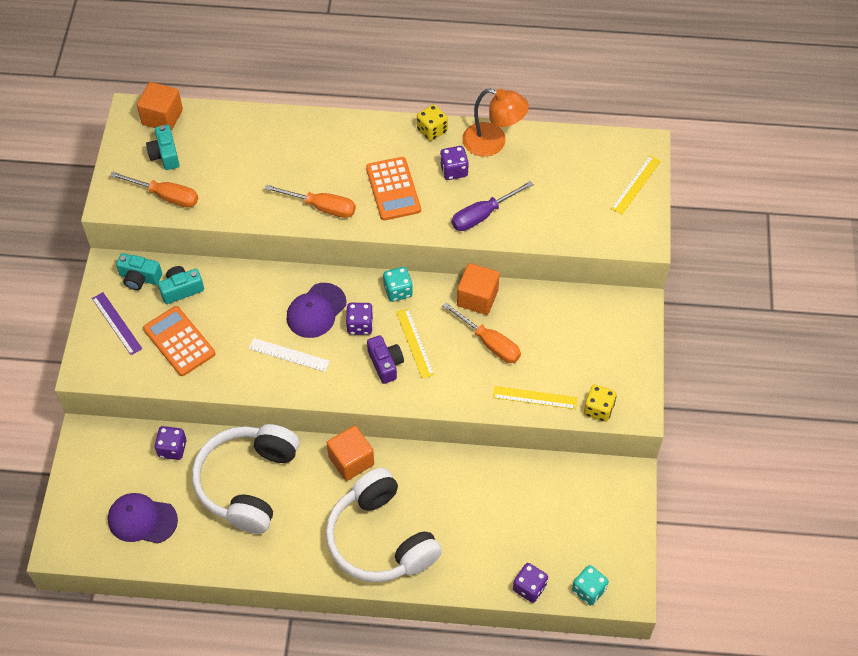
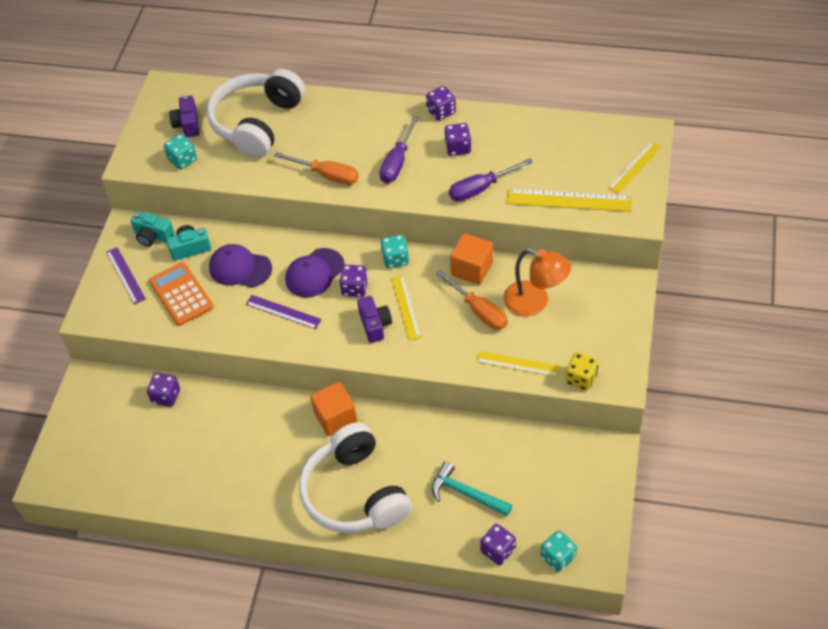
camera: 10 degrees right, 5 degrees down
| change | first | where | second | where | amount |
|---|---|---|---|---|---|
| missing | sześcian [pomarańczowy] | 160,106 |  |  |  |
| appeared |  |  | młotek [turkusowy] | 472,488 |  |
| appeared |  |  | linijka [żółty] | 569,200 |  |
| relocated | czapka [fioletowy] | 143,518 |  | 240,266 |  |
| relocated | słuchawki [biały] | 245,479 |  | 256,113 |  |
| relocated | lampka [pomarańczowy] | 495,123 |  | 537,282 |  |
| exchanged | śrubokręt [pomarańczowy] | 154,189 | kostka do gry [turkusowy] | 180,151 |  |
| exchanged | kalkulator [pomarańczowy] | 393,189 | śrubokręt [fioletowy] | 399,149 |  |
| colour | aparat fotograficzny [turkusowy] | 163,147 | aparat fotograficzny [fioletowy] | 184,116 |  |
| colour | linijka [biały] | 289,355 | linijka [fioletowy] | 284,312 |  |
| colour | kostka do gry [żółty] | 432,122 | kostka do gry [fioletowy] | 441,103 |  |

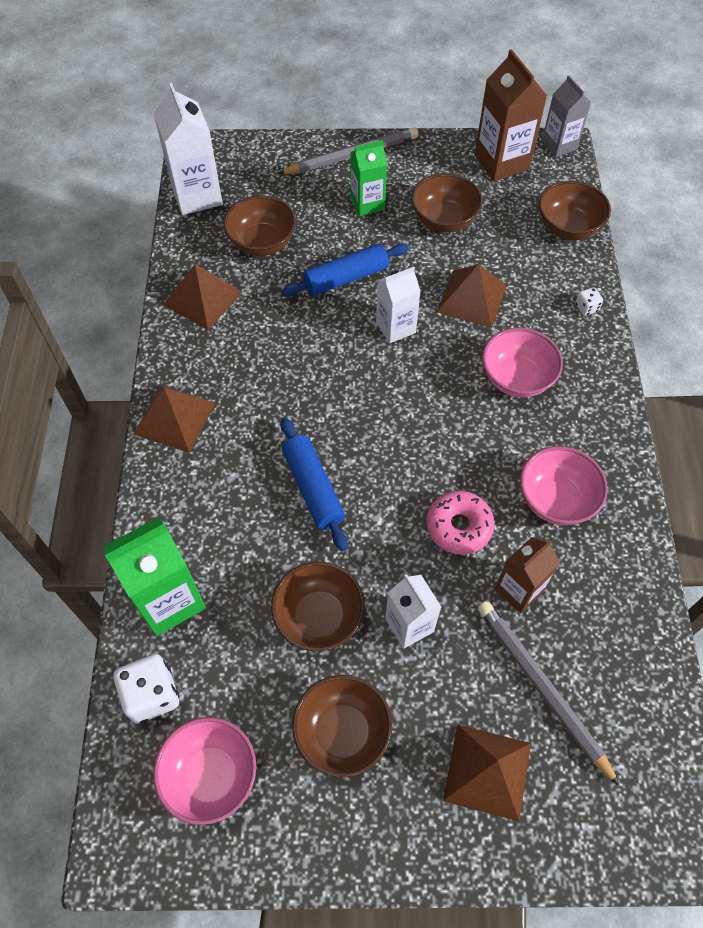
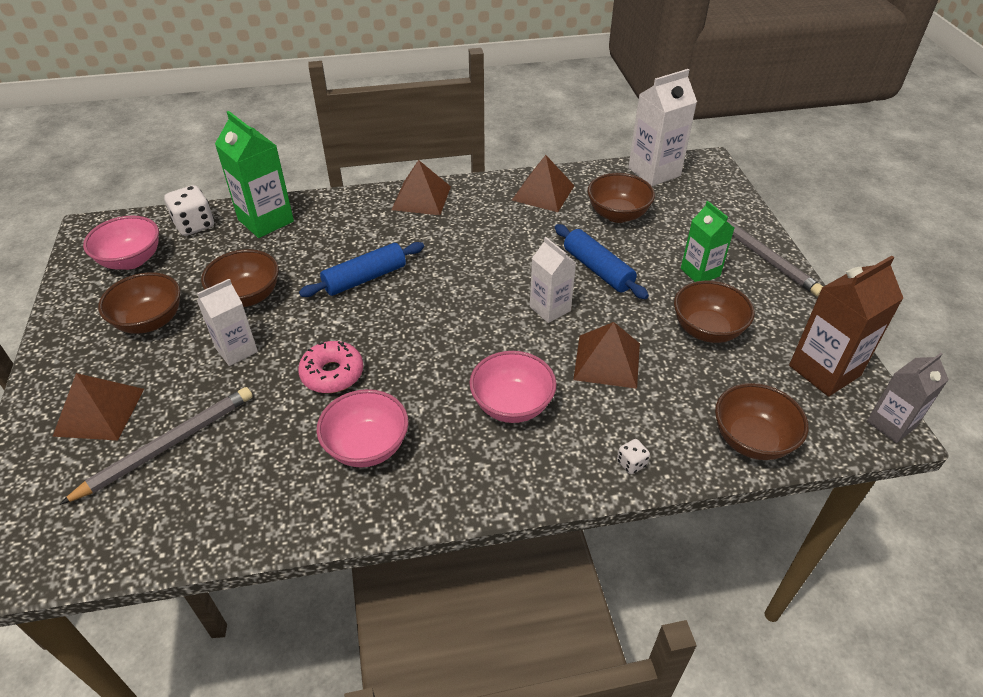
camera: 80 degrees right, 15 degrees down
| change | first | where | second | where | amount |
|---|---|---|---|---|---|
| missing | karton mleka [brązowy] | 527,575 |  |  |  |

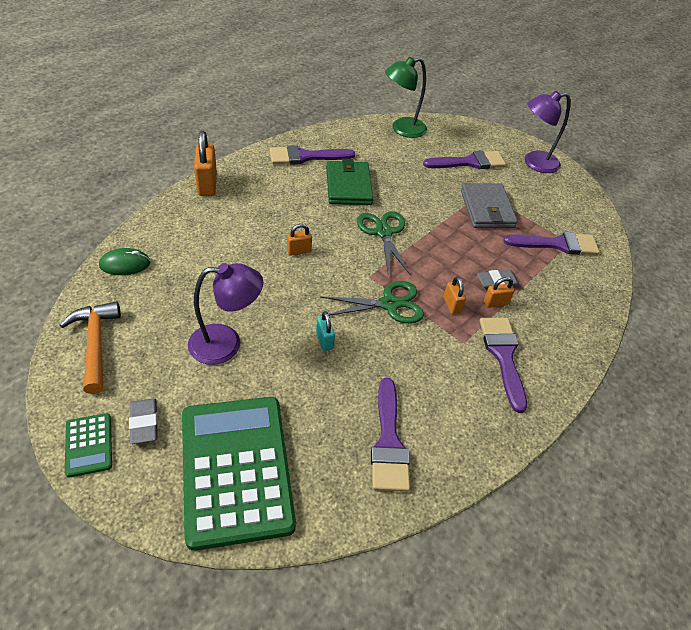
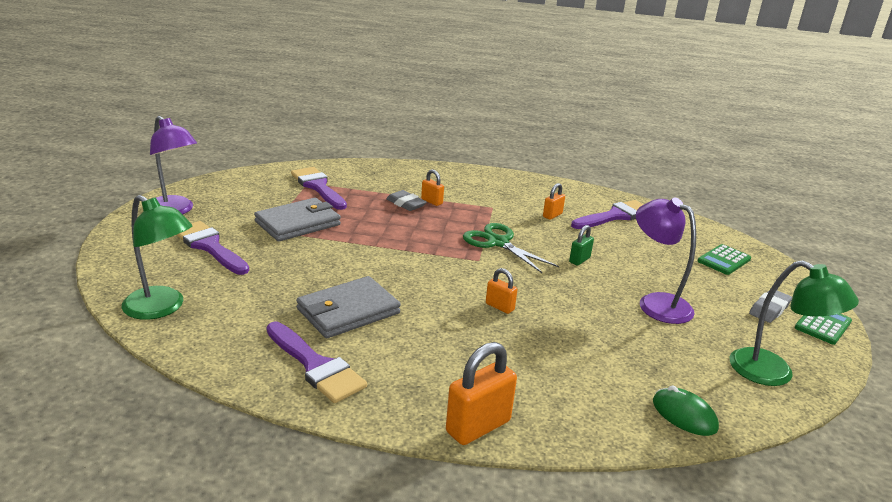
camera: 120 degrees left, 20 degrees down
| change | first | where | second | where | amount |
|---|---|---|---|---|---|
| missing | nożyczki [zielony] | 383,242 |  |  |  |
| missing | pędzel [fioletowy] | 503,365 |  |  |  |
| relocated | kłódka [pomarańczowy] | 454,295 |  | 554,201 |  |
| exchanged | młotek [pomarańczowy] | 90,347 | lampka [zielony] | 794,323 |  |
| colour | kłódka [turkusowy] | 325,331 | kłódka [zielony] | 581,245 |  |
| colour | portfel [zielony] | 349,182 | portfel [szary] | 348,307 |  |
| size | kalkulator [zielony] | 239,474 |  | 724,259 | x0.42 |

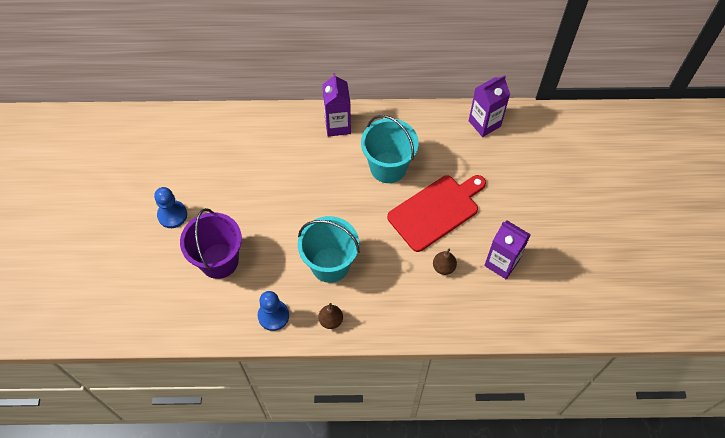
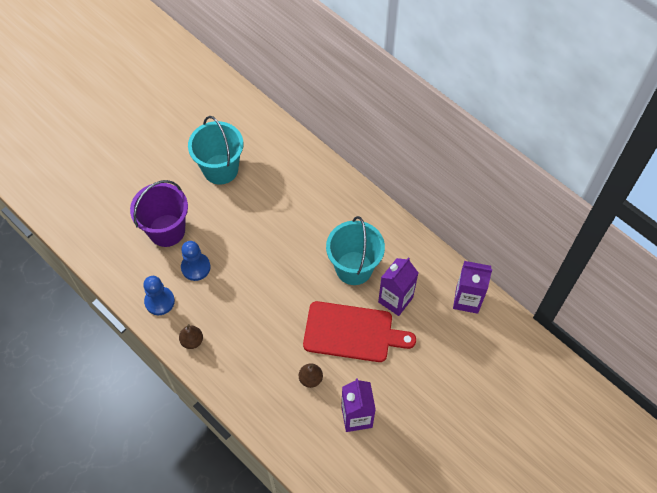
camera: 45 degrees right, 0 degrees up
| change | first | where | second | where | amount |
|---|---|---|---|---|---|
| relocated | pionek [niebieski] | 170,207 |  | 196,261 |  |
| relocated | wiadro [turkusowy] | 328,249 |  | 216,150 |  |
| relocated | karton mleka [fioletowy] | 336,105 |  | 398,286 |  |

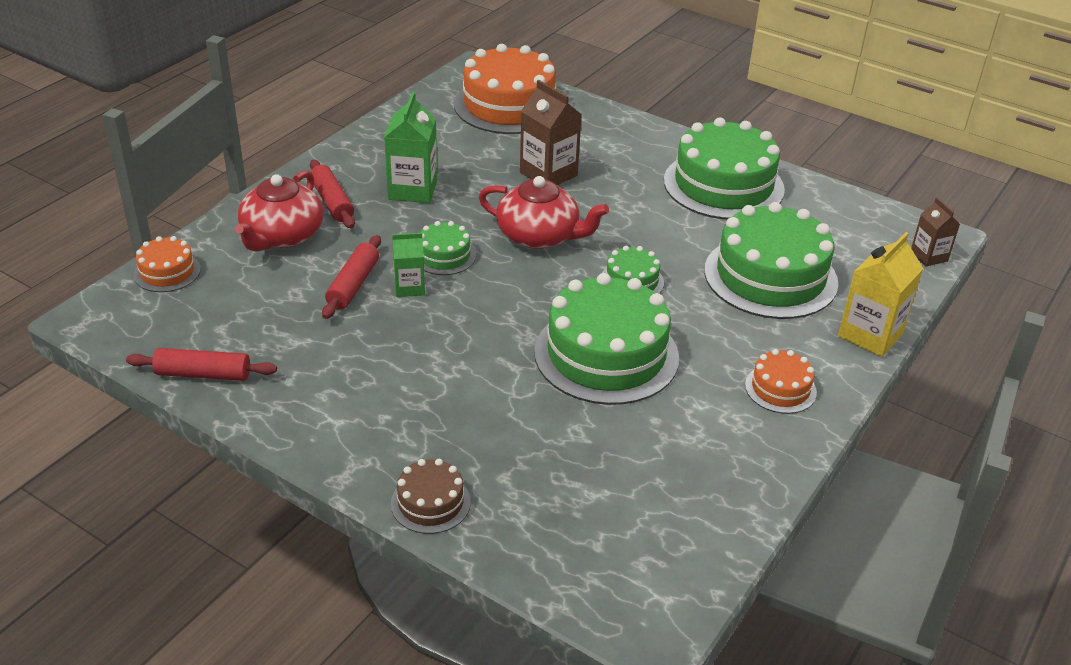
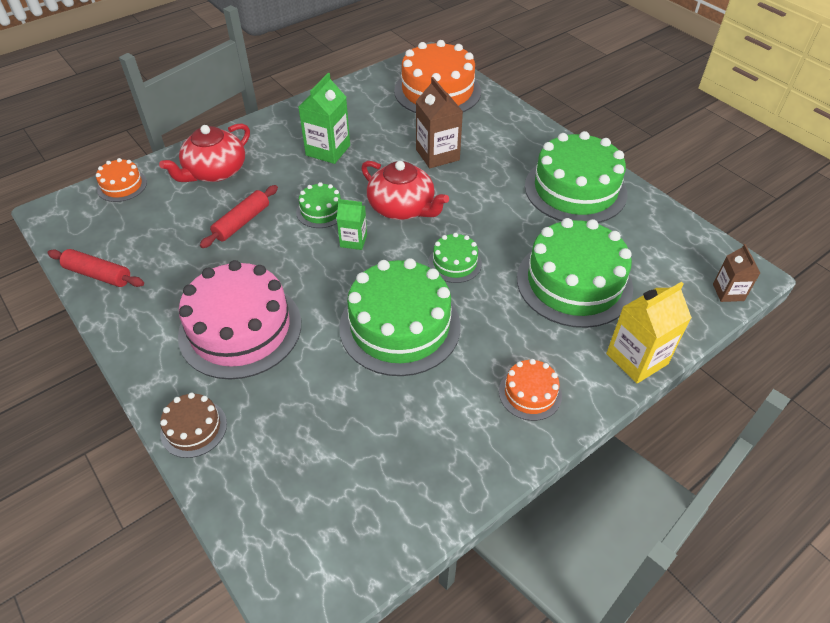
camera: 20 degrees right, 10 degrees up
| change | first | where | second | where | amount |
|---|---|---|---|---|---|
| missing | wałek do ciasta [czerwony] | 332,194 |  |  |  |
| appeared |  |  | tort [różowy] | 239,320 |  |
| relocated | karton mleka [zielony] | 408,265 |  | 352,224 |  |

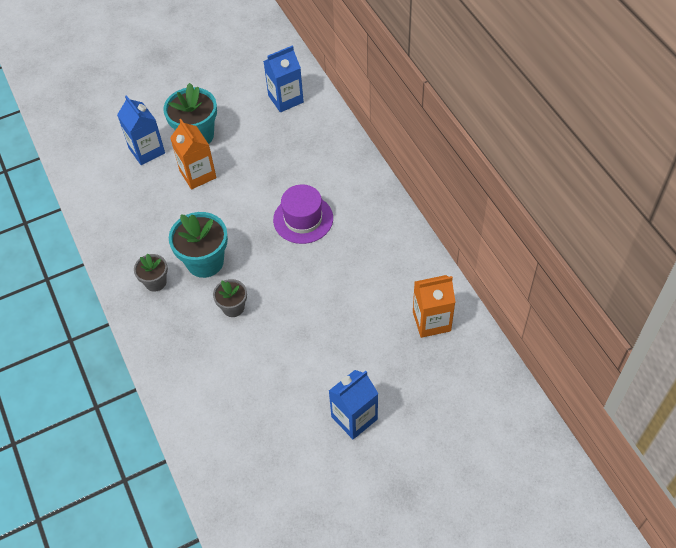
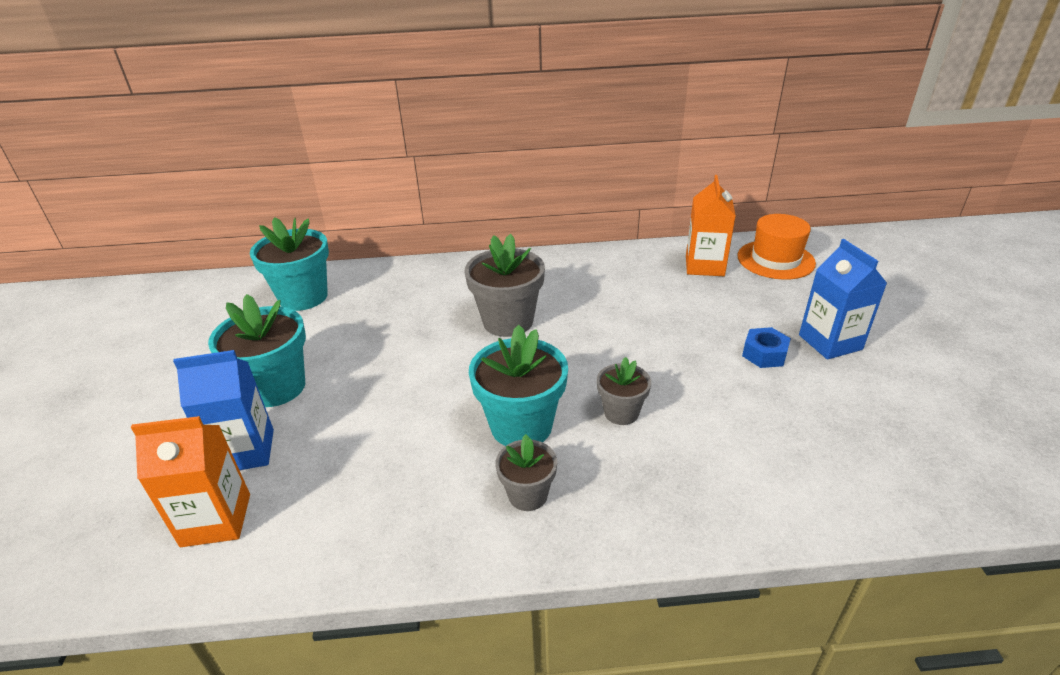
camera: 70 degrees left, 20 degrees down
| change | first | where | second | where | amount |
|---|---|---|---|---|---|
| appeared |  |  | kapelusz [pomarańczowy] | 776,247 |  |
| appeared |  |  | nakrętka [niebieski] | 766,347 |  |
| relocated | karton mleka [pomarańczowy] | 193,154 |  | 190,481 |  |
| exchanged | karton mleka [niebieski] | 284,78 | doniczka [turkusowy] | 289,264 |  |
| exchanged | kapelusz [fioletowy] | 303,214 | doniczka [szary] | 505,285 |  |

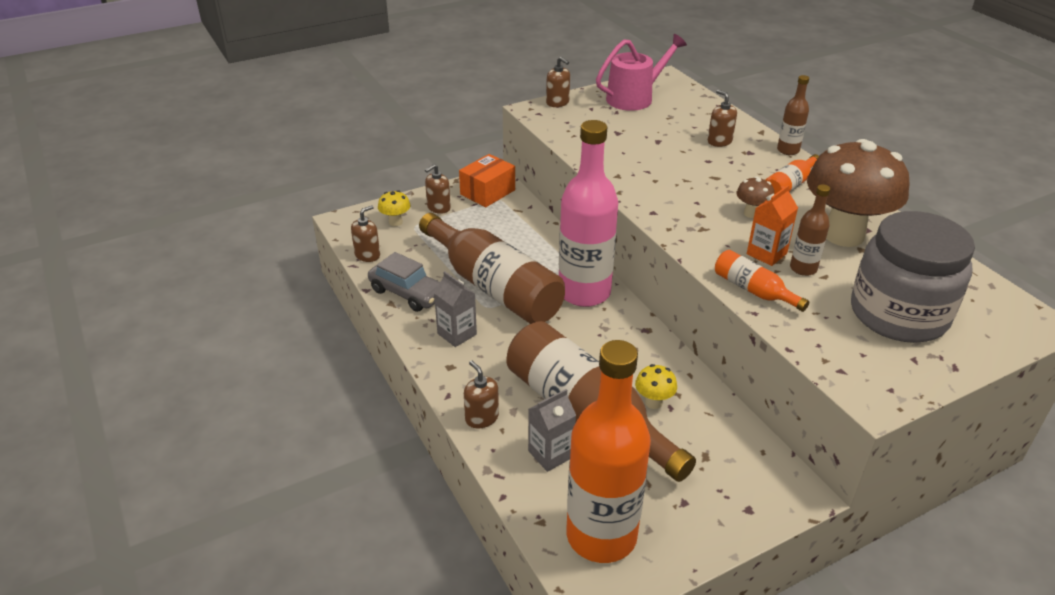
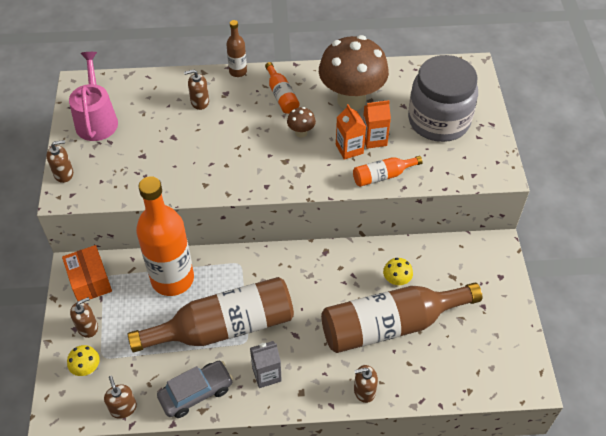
camera: 65 degrees left, 15 degrees up
| change | first | where | second | where | amount |
|---|---|---|---|---|---|
| missing | karton mleka [szary] | 552,430 |  |  |  |
| missing | butelka [różowy] | 588,213 |  |  |  |
| relocated | butelka [pomarańczowy] | 608,451 |  | 165,236 |  |
| exchanged | butelka [brązowy] | 810,230 | karton mleka [pomarańczowy] | 377,124 |  |
| spun | dozownik mydła [brązowy] | 438,189 |  | 84,317 | 105 degrees counterclockwise |

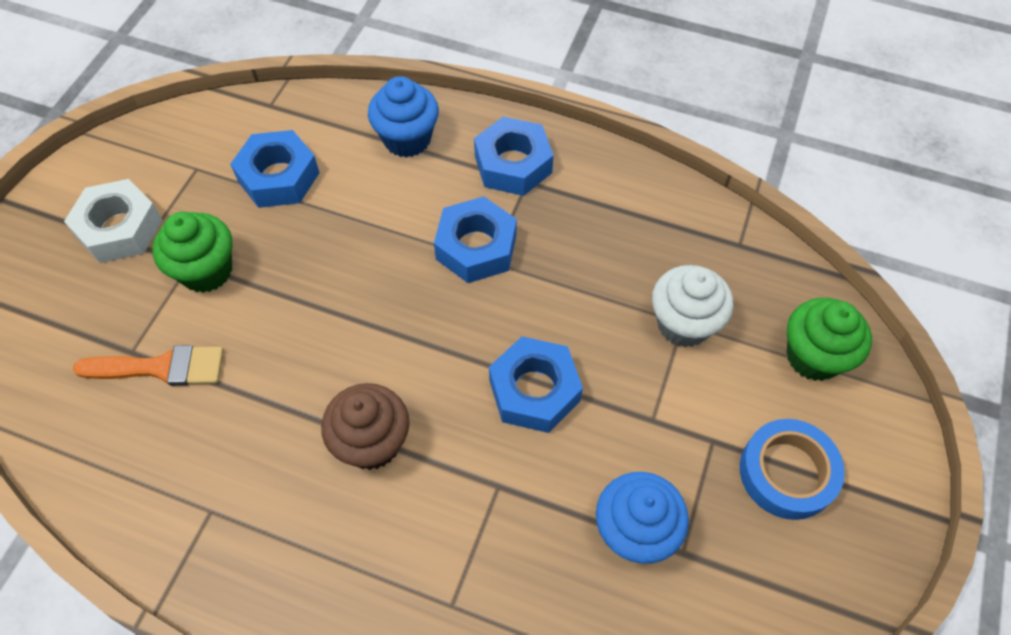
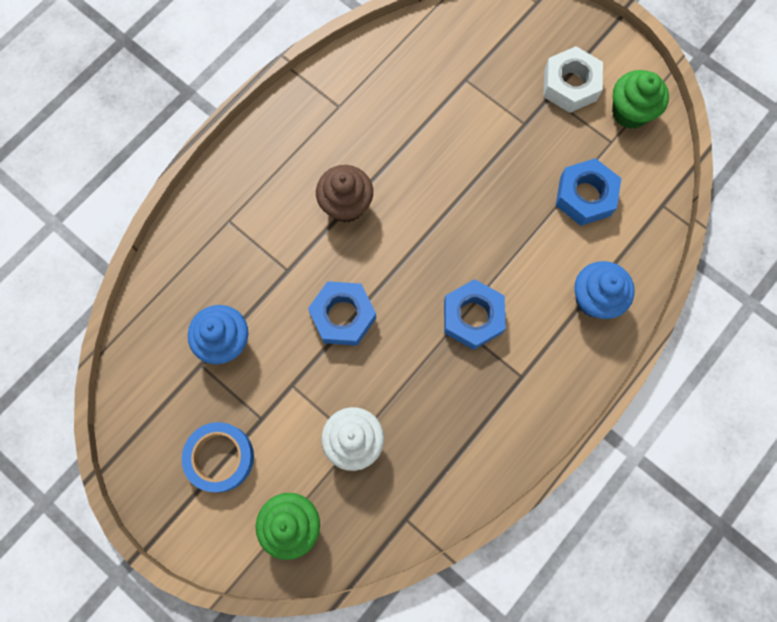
camera: 110 degrees right, 15 degrees up
| change | first | where | second | where | amount |
|---|---|---|---|---|---|
| missing | pędzel [pomarańczowy] | 148,365 |  |  |  |
| missing | nakrętka [niebieski] | 514,156 |  |  |  |
| relocated | muffinka [zielony] | 192,252 |  | 640,99 |  |

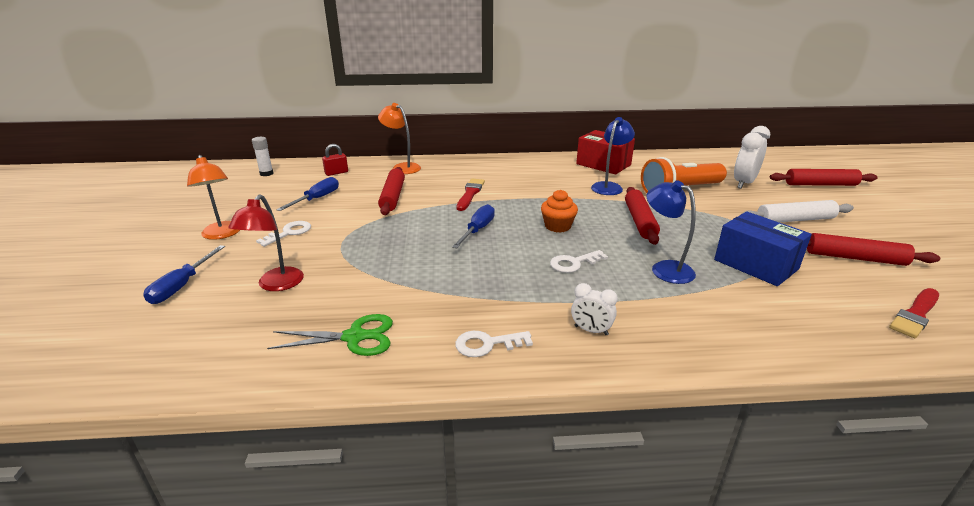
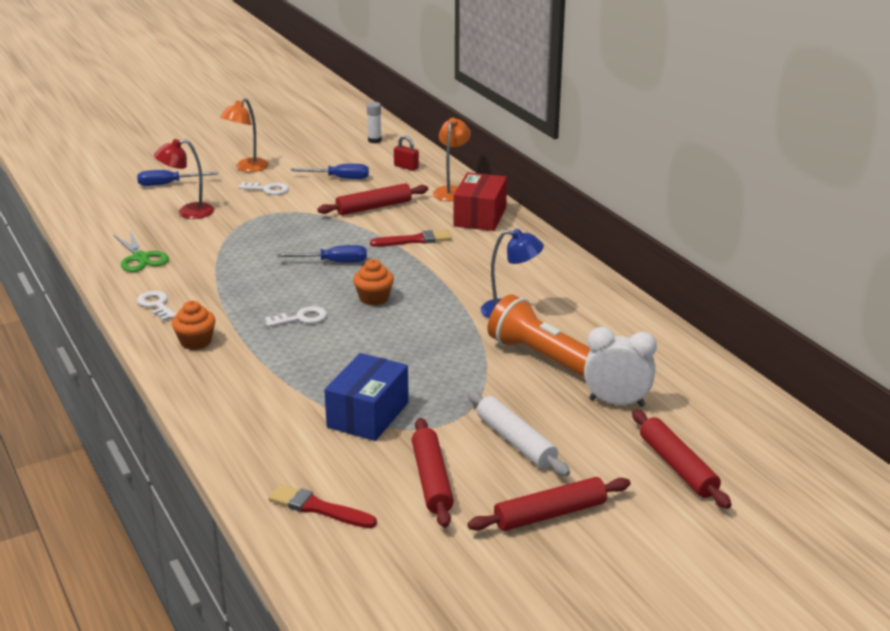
camera: 65 degrees right, 0 degrees up
| change | first | where | second | where | amount |
|---|---|---|---|---|---|
| missing | lampka [niebieski] | 671,232 |  |  |  |
| relocated | pudełko [czerwony] | 605,152 |  | 480,201 |  |
| relocated | wałek do ciasta [czerwony] | 642,216 |  | 549,504 |  |
| exchanged | budzik [biały] | 594,309 | muffinka [pomarańczowy] | 193,325 |  |
| spun | klucz [biały] | 579,261 |  | 296,316 | 120 degrees clockwise |

